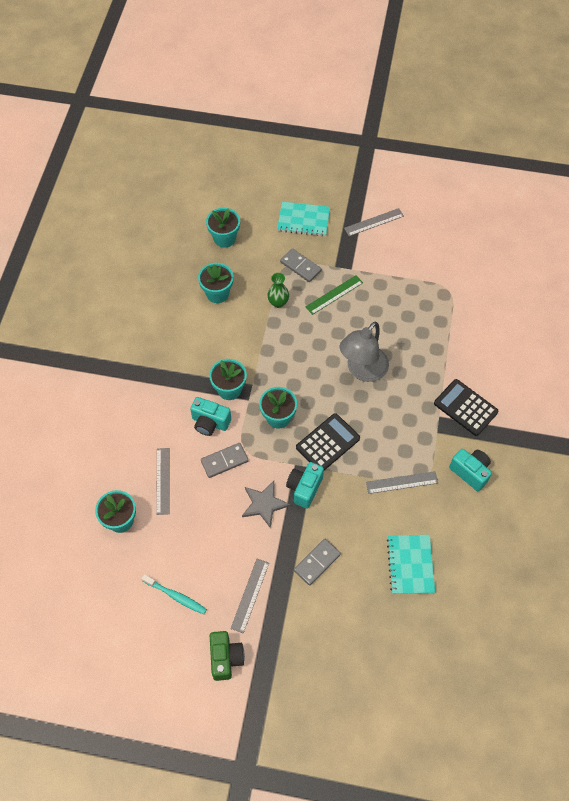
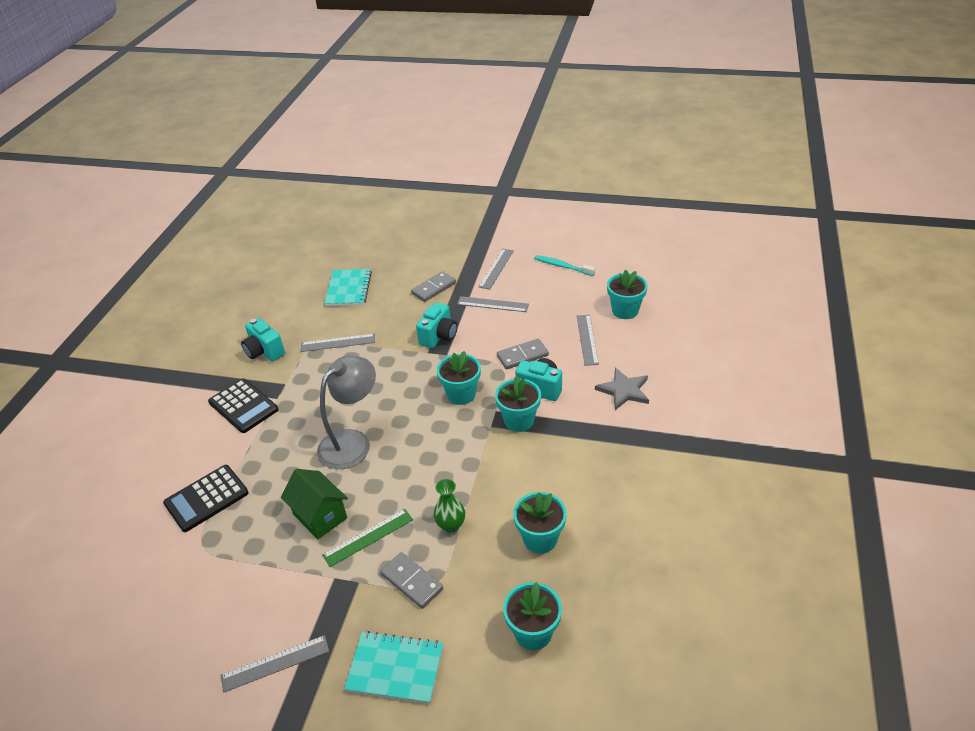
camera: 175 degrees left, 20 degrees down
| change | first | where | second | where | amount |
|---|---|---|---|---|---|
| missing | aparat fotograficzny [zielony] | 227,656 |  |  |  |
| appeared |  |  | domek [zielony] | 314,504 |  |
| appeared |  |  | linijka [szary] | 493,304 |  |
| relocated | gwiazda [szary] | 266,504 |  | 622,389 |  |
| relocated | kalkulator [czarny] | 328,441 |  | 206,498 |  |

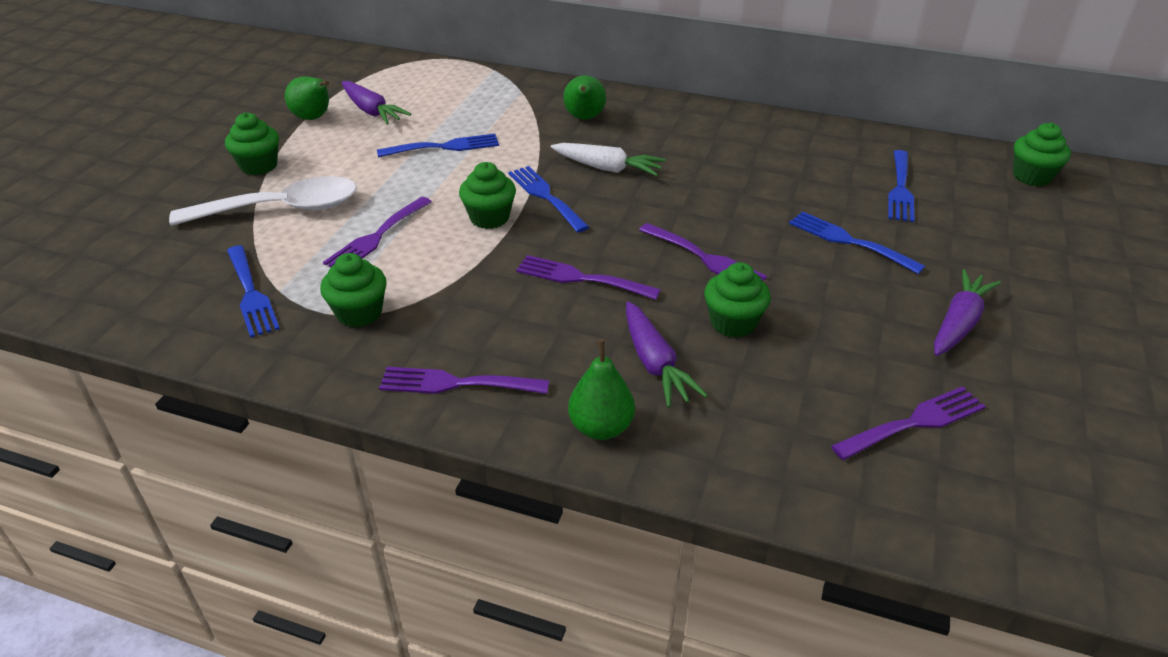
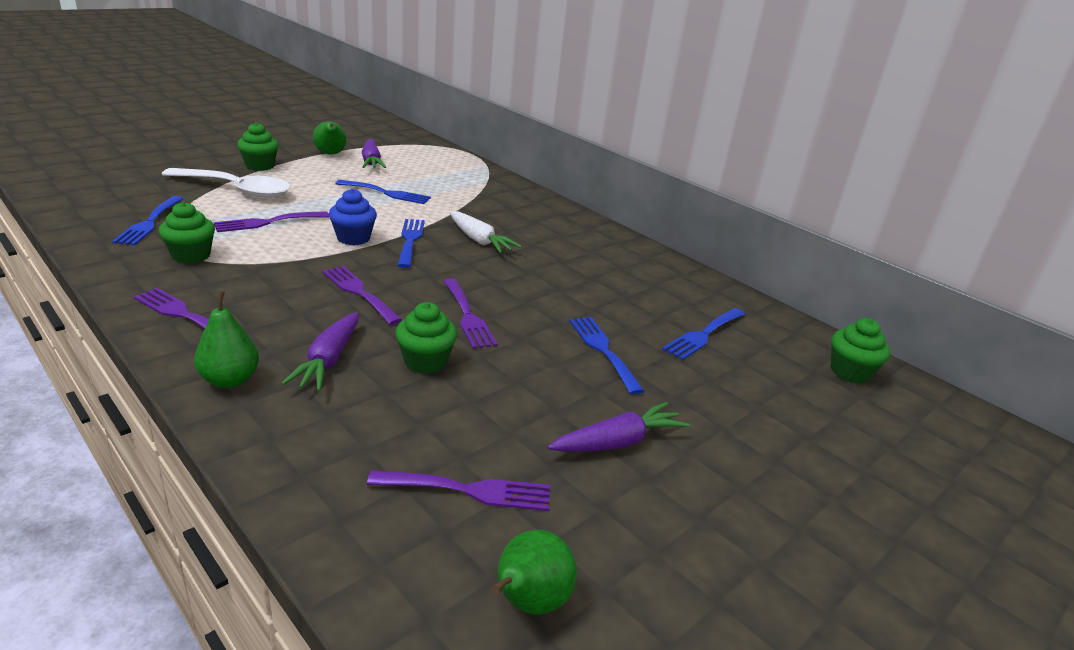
camera: 25 degrees right, 10 degrees down
| change | first | where | second | where | amount |
|---|---|---|---|---|---|
| relocated | gruszka [zielony] | 584,97 |  | 534,572 |  |
| colour | muffinka [zielony] | 487,195 | muffinka [niebieski] | 353,217 |  |

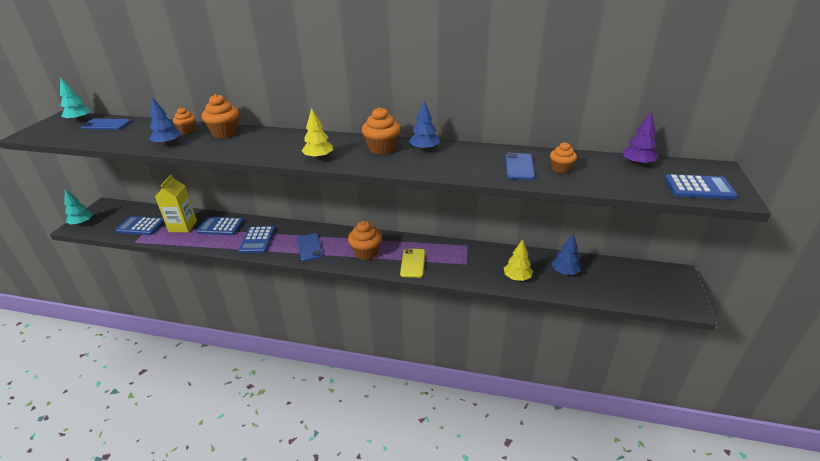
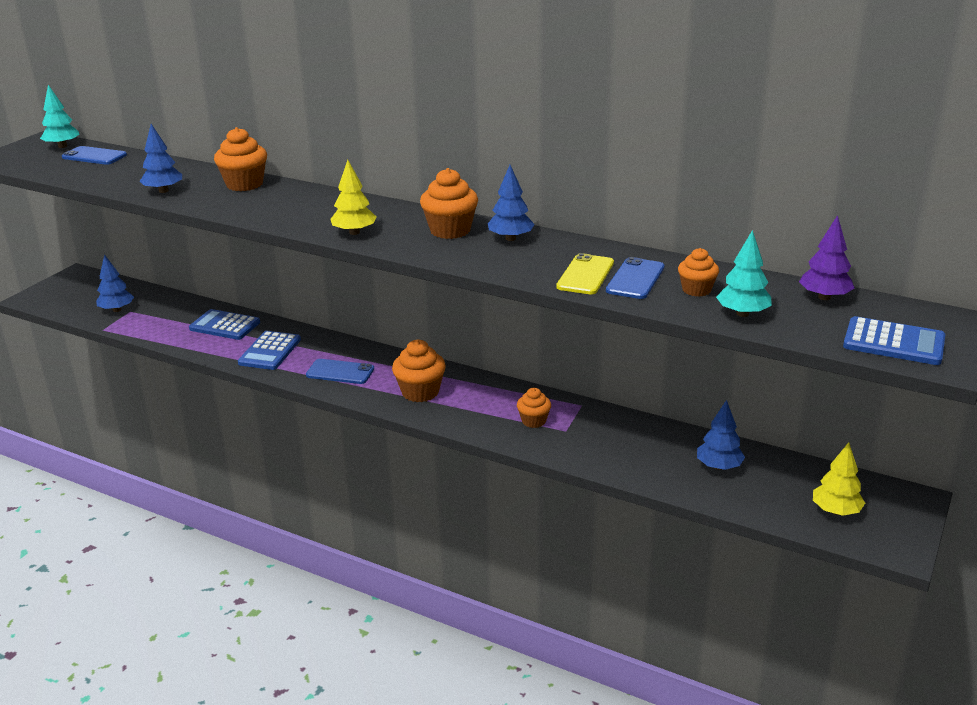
camera: 15 degrees right, 5 degrees down
| change | first | where | second | where | amount |
|---|---|---|---|---|---|
| missing | karton mleka [żółty] | 176,203 |  |  |  |
| relocated | drzewko [turkusowy] | 78,207 |  | 744,273 |  |
| relocated | muffinka [pomarańczowy] | 184,120 |  | 534,408 |  |
| relocated | telefon [żółty] | 412,263 |  | 585,273 |  |
| relocated | drzewko [żółty] | 518,260 |  | 839,479 |  |
| exchanged | kalkulator [niebieski] | 140,225 | drzewko [niebieski] | 115,283 |  |
| spun | telefon [niebieski] | 310,247 |  | 340,371 | 75 degrees counterclockwise |

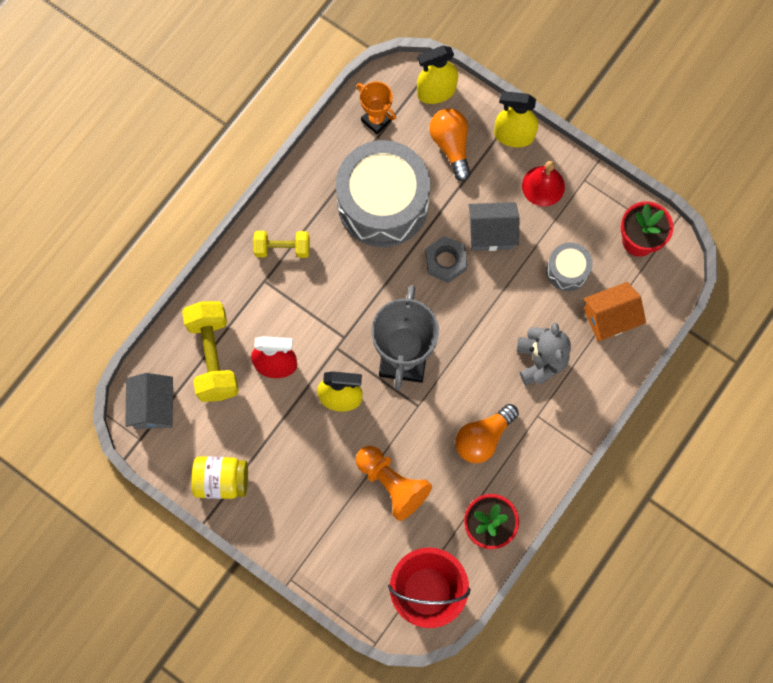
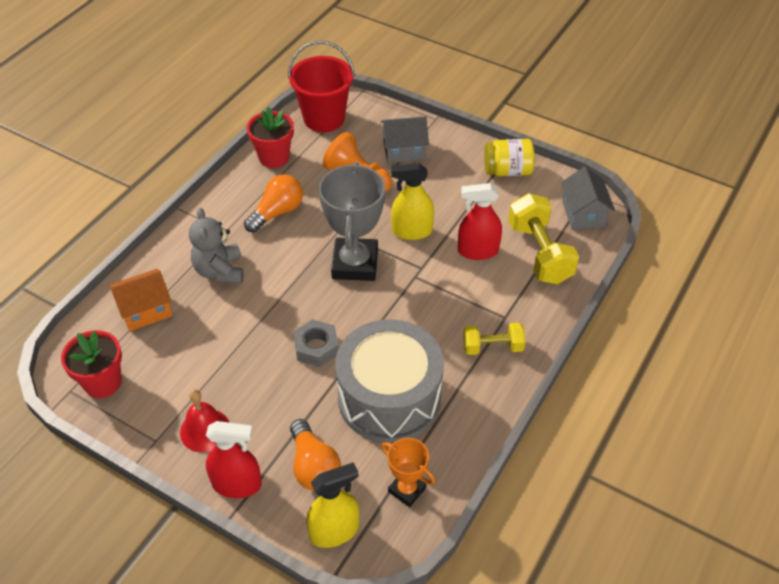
camera: 175 degrees right, 25 degrees down
| change | first | where | second | where | amount |
|---|---|---|---|---|---|
| missing | bęben [szary] | 569,267 |  |  |  |
| relocated | domek [szary] | 494,226 |  | 405,139 |  |
| colour | spryskiwacz [żółty] | 516,119 | spryskiwacz [czerwony] | 234,459 |  |

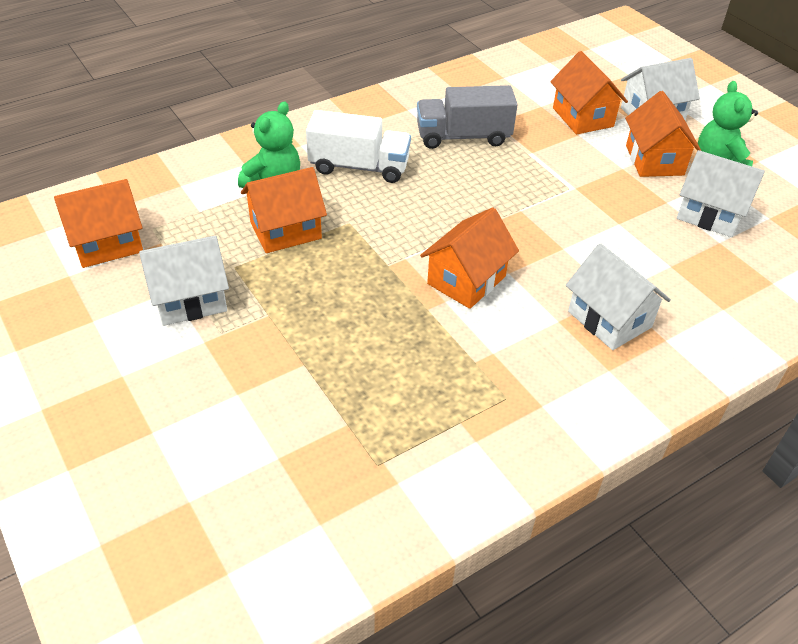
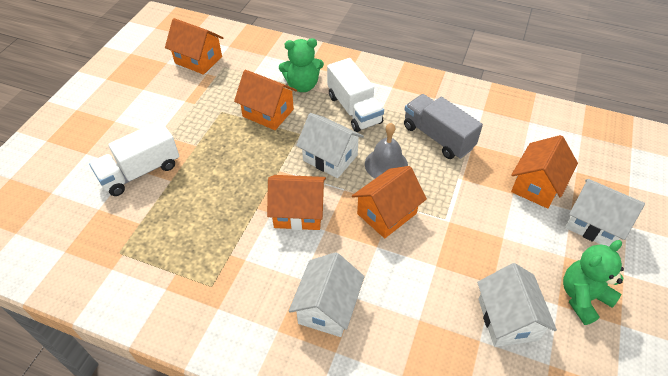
camera: 55 degrees right, 5 degrees up
| change | first | where | second | where | amount |
|---|---|---|---|---|---|
| appeared |  |  | ciężarówka [biały] | 134,158 |  |
| appeared |  |  | dzwonek [szary] | 386,150 |  |
| relocated | domek [biały] | 184,281 |  | 330,145 |  |
| relocated | domek [pomarańczowy] | 663,134 |  | 389,202 |  |

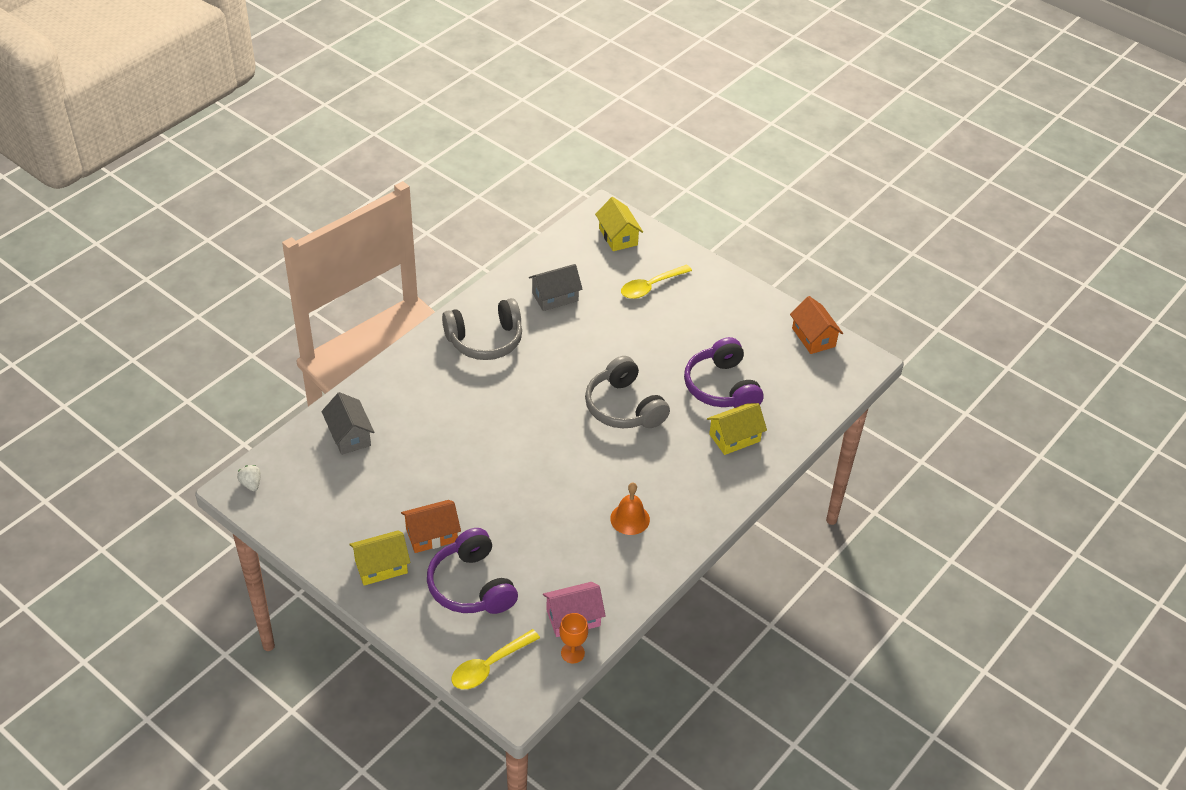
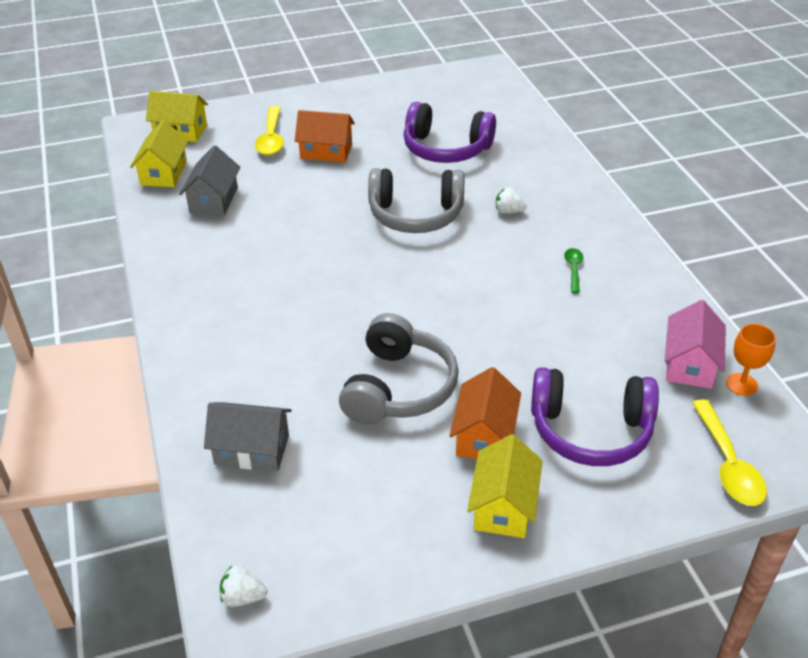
camera: 55 degrees left, 5 degrees down
| change | first | where | second | where | amount |
|---|---|---|---|---|---|
| appeared |  |  | truskawka [biały] | 511,200 |  |
| relocated | słuchawki [szary] | 482,329 |  | 399,368 |  |
| relocated | domek [żółty] | 737,429 |  | 159,153 |  |
| relocated | domek [pomarańczowy] | 816,325 |  | 325,136 |  |
| exchanged | dzwonek [pomarańczowy] | 630,509 | łyżka [zielony] | 573,270 |  |

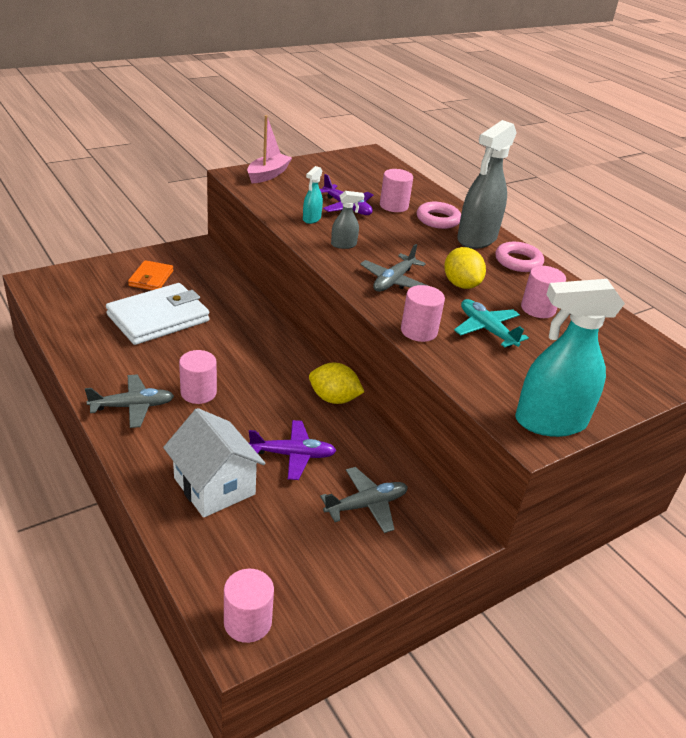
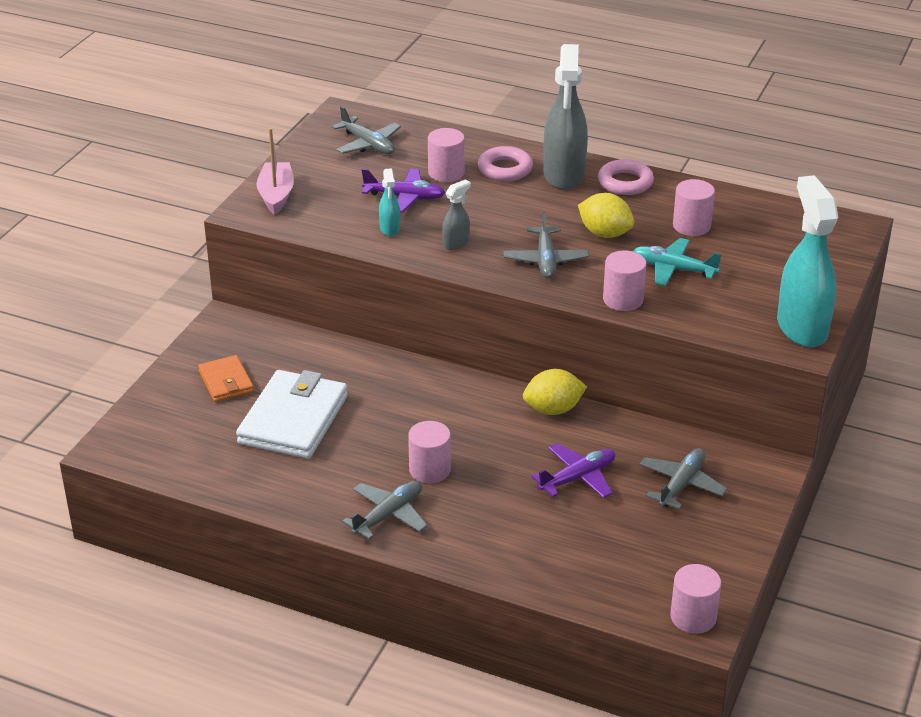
camera: 30 degrees left, 0 degrees up
| change | first | where | second | where | amount |
|---|---|---|---|---|---|
| missing | domek [biały] | 214,463 |  |  |  |
| appeared |  |  | samolot [szary] | 366,130 |  |
| spun | spryskiwacz [turkusowy] | 570,358 |  | 807,261 | 120 degrees clockwise |

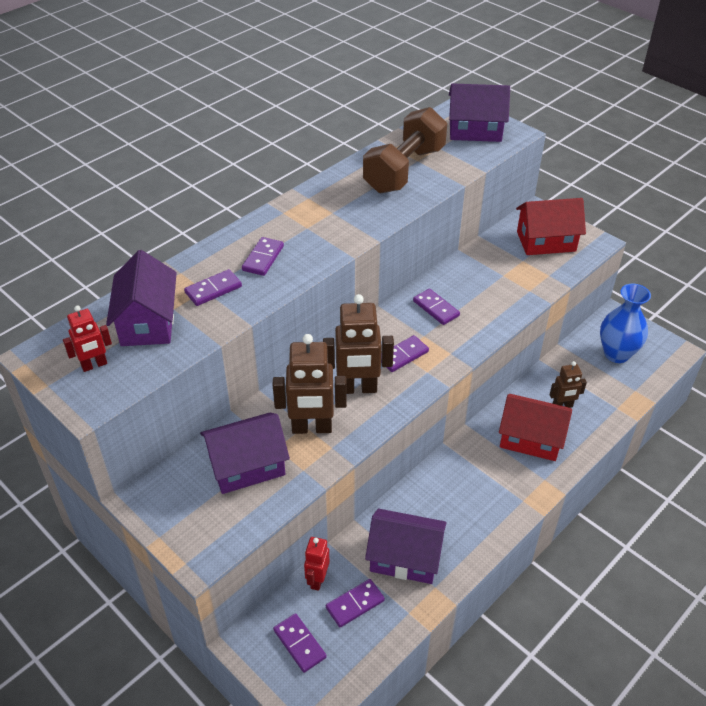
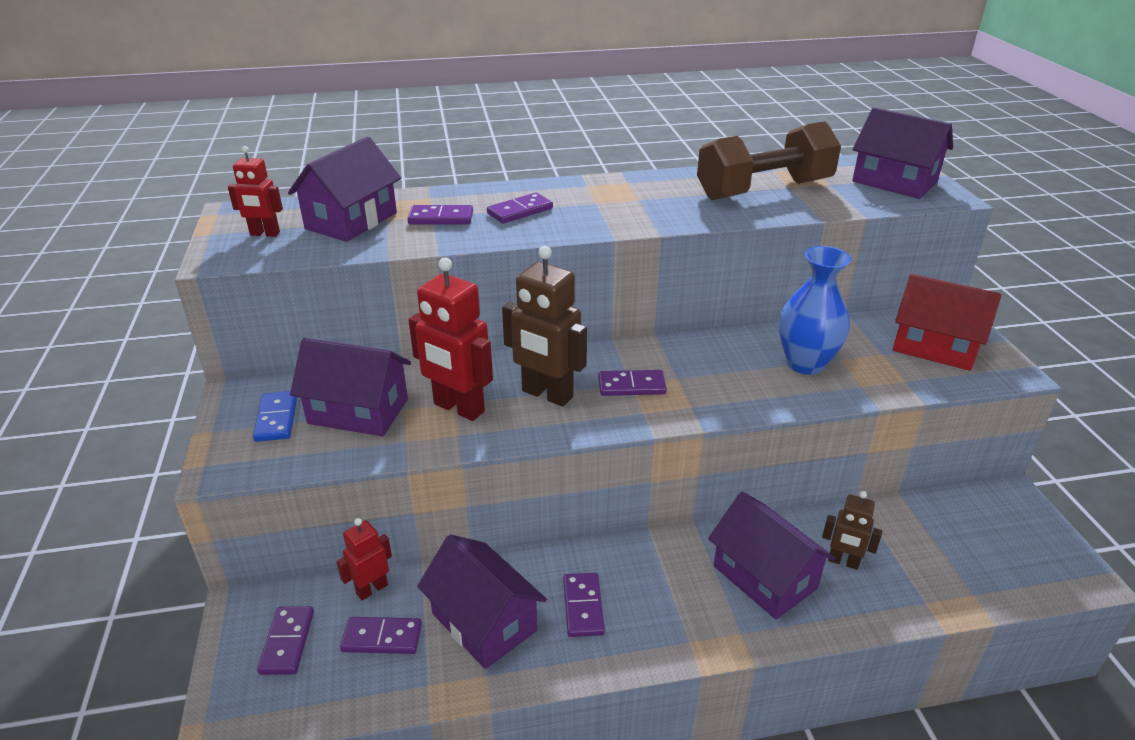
camera: 35 degrees right, 10 degrees down
| change | first | where | second | where | amount |
|---|---|---|---|---|---|
| appeared |  |  | kostka domina [niebieski] | 275,416 |  |
| relocated | kostka domina [fioletowy] | 436,307 |  | 584,605 |  |
| relocated | wazon [niebieski] | 625,323 |  | 815,310 |  |
| colour | robot [brązowy] | 310,384 | robot [czerwony] | 450,339 |  |
| colour | domek [czerwony] | 535,427 | domek [fioletowy] | 772,555 |  |

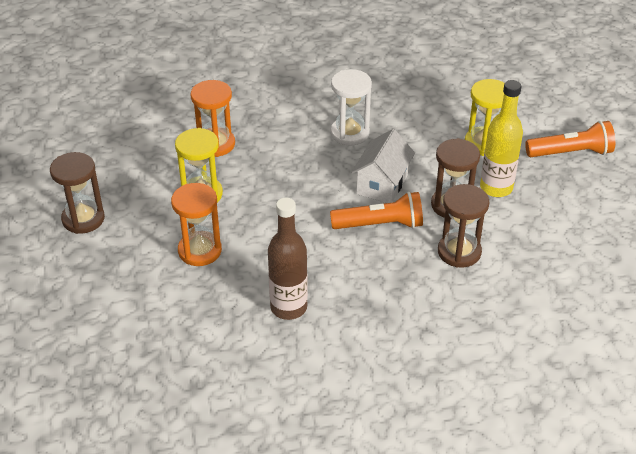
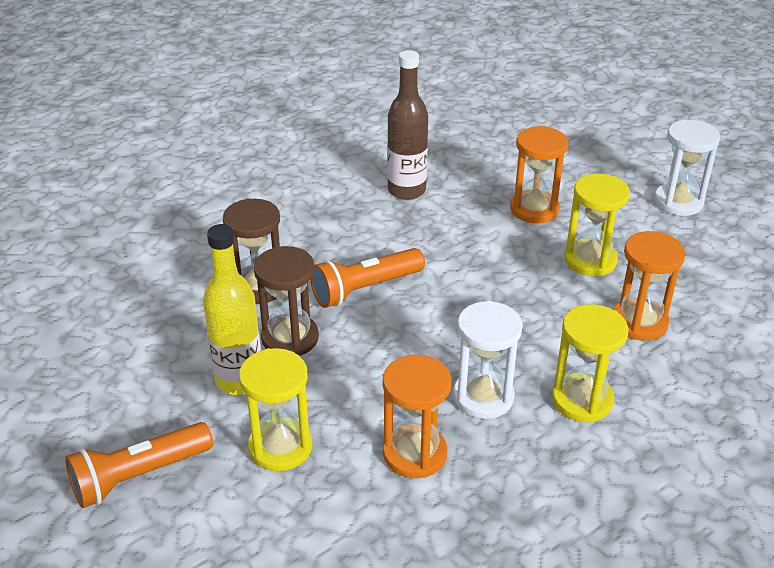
camera: 155 degrees right, 5 degrees down
| change | first | where | second | where | amount |
|---|---|---|---|---|---|
| missing | domek [biały] | 383,166 |  |  |  |
| appeared |  |  | klepsydra [pomarańczowy] | 417,416 |  |
| appeared |  |  | klepsydra [żółty] | 590,363 |  |
| colour | klepsydra [brązowy] | 77,193 | klepsydra [biały] | 687,168 |  |

